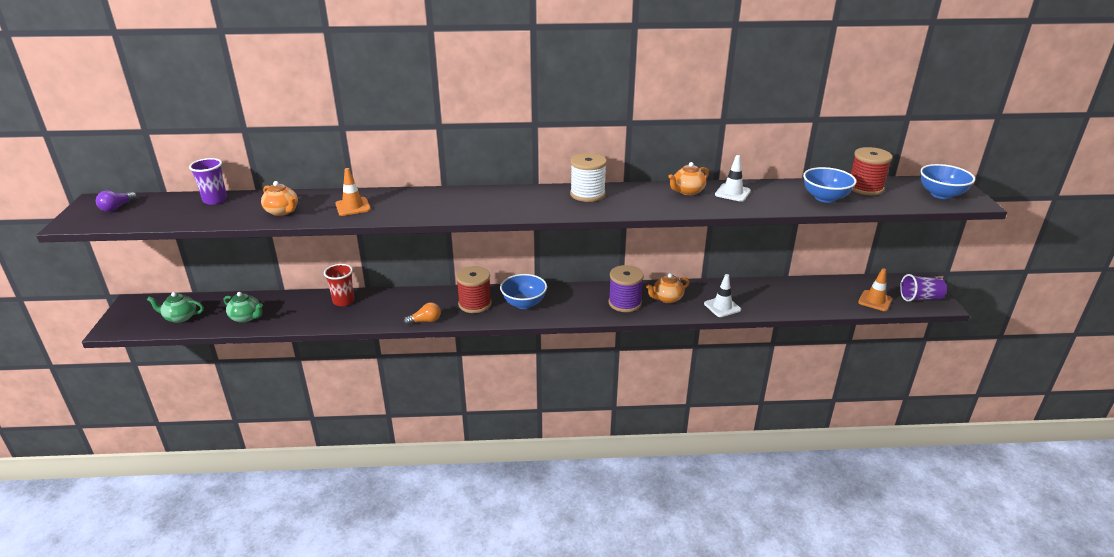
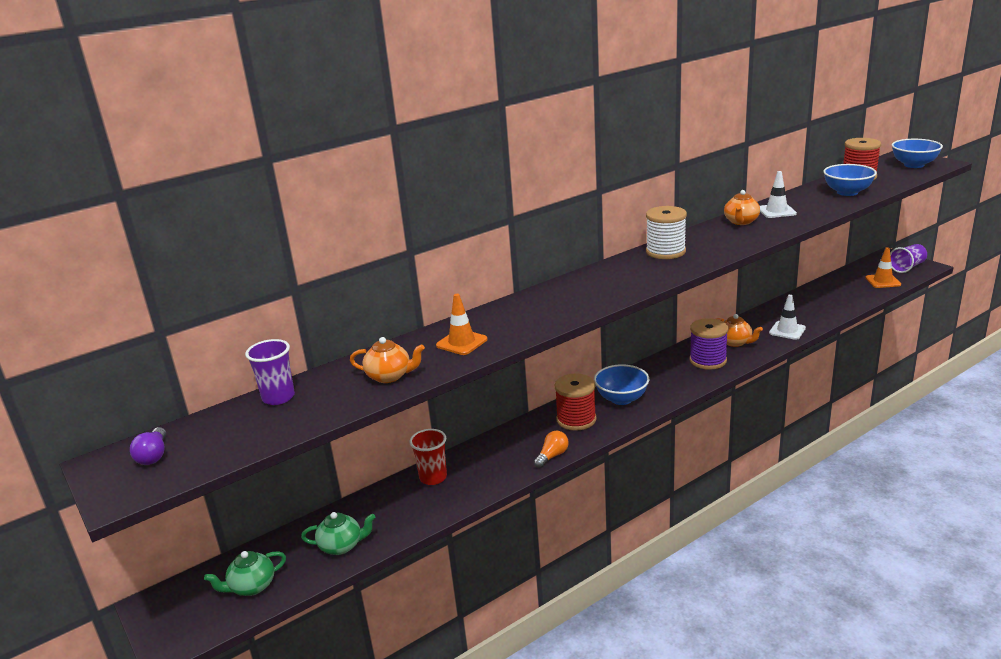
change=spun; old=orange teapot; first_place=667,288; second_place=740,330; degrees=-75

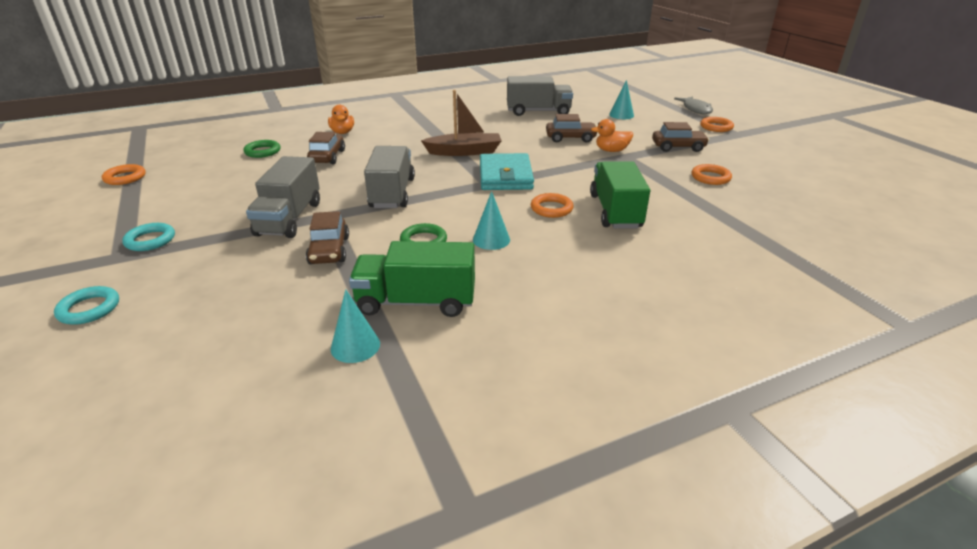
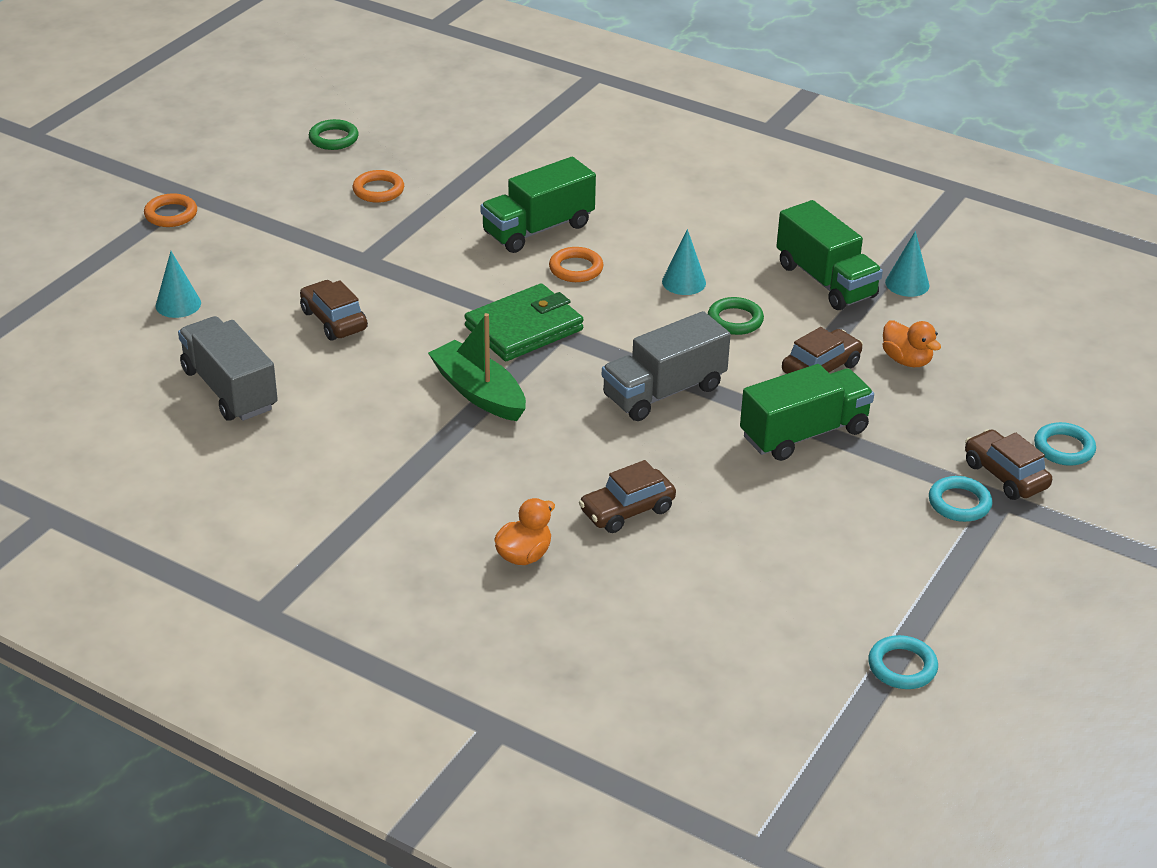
change=colour; old=brown boat; new=green boat; first_place=461,123; second_place=477,367
change=missing; old=grey fish; first_place=693,105
change=relocated; old=orange duck; first_place=612,135; second_place=912,344
change=relocated; old=brown car; first_place=680,137; second_place=1008,464
change=relocated; old=green ring; first_place=261,149; second_place=334,134
change=colour; old=turquoise wallet; new=green wallet; first_place=507,171; second_place=524,322
change=colour; old=grey truck; new=green truck; first_place=283,197; second_place=807,412
change=colour; old=orange ring; new=turquoise ring; first_place=124,174; second_place=903,662

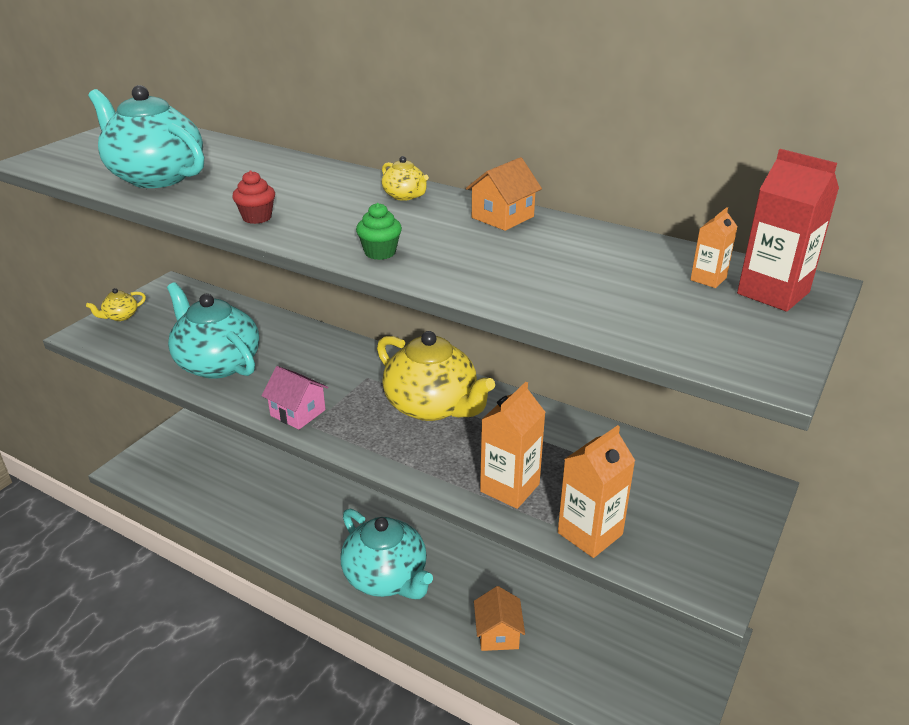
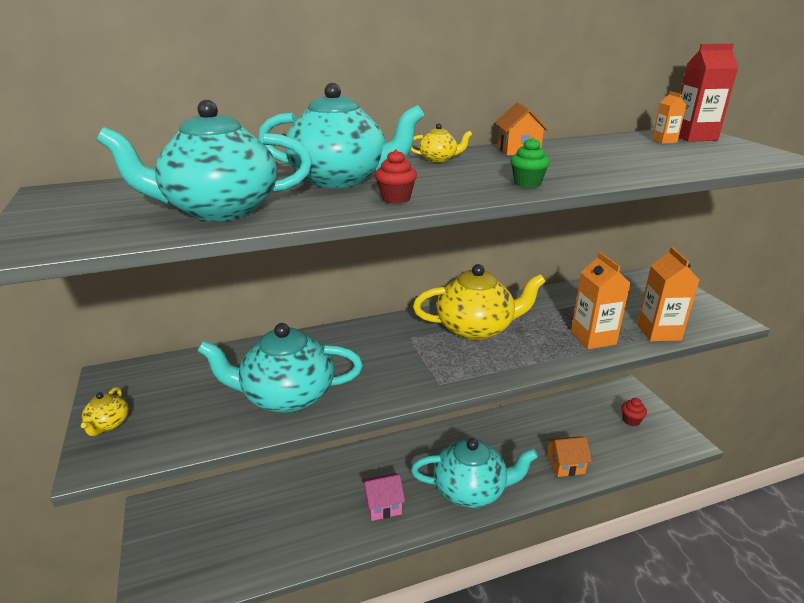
change=relocated; old=pink house; first_place=295,398; second_place=383,497
change=spun; old=orange house; first_place=499,618; second_place=569,457; degrees=-45
change=appeared; new=turquoise teapot; second_place=341,135
change=appeared; new=red cupcake; second_place=634,412

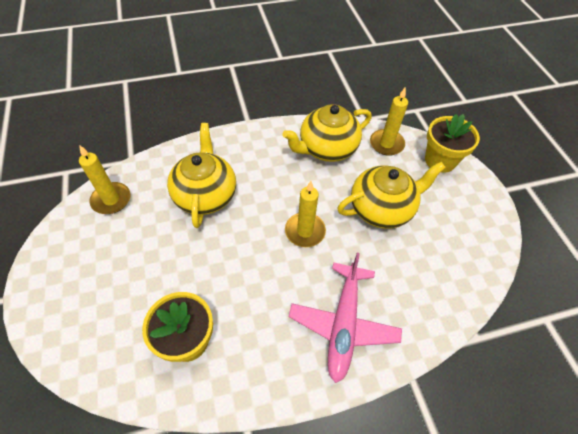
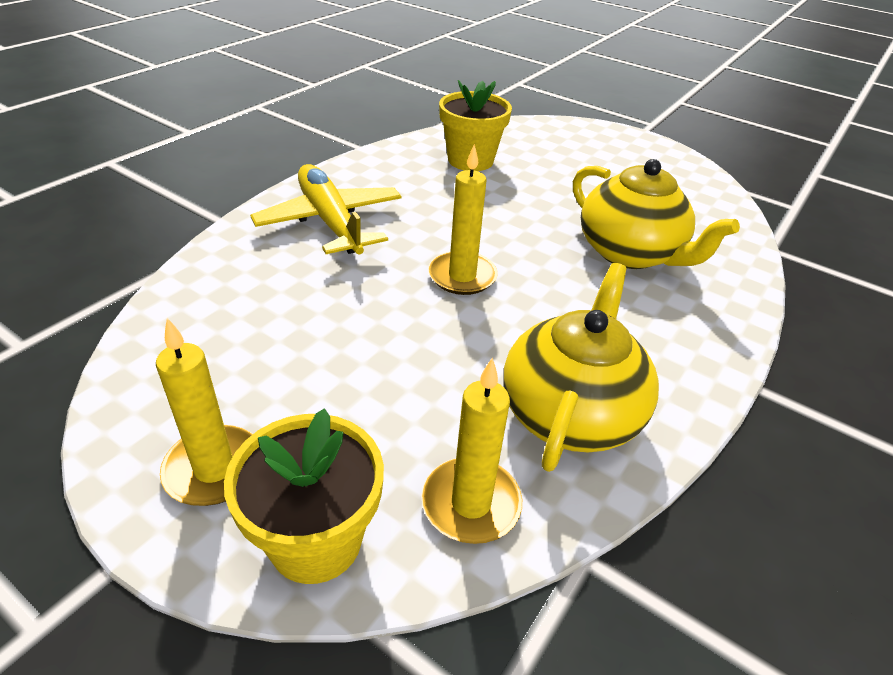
change=relocated; old=yellow candle; first_place=105,179; second_place=204,412
change=missing; old=yellow teapot; first_place=391,195
change=colour; old=pink plane; new=yellow plane; first_place=345,318; second_place=326,209

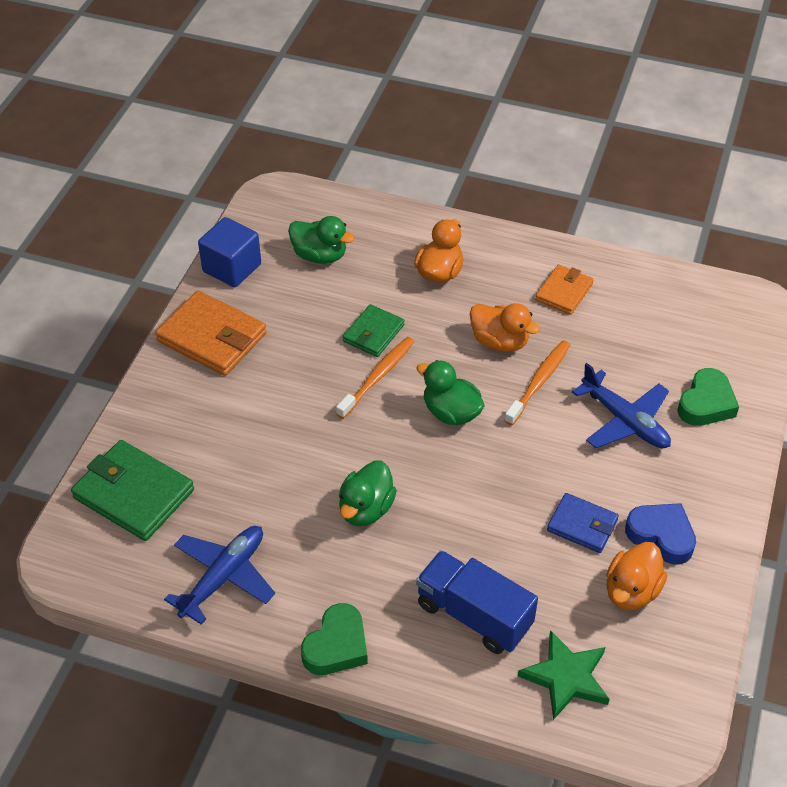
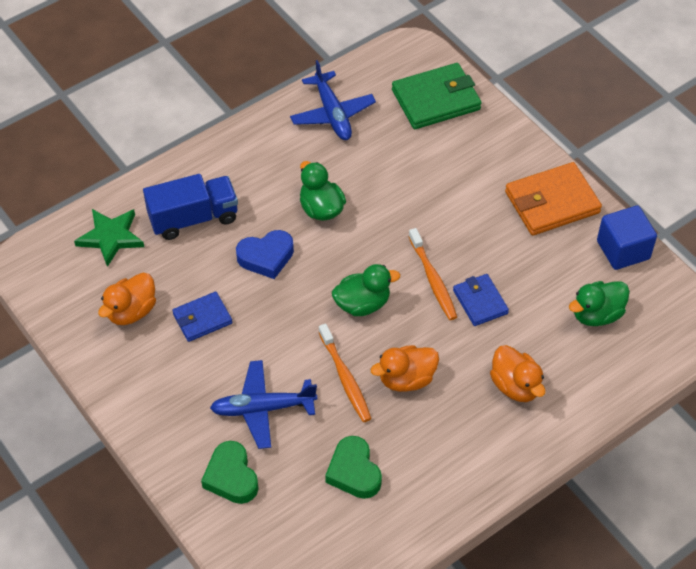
change=missing; old=orange wallet; first_place=564,290
change=colour; old=green wallet; new=blue wallet; first_place=373,330; second_place=481,300
change=relocated; old=blue heart; first_place=660,534; second_place=265,254
change=spun; old=orange duck; first_place=636,576; second_place=127,299; degrees=-120
change=relocated; old=green heart; first_place=334,639; second_place=353,467

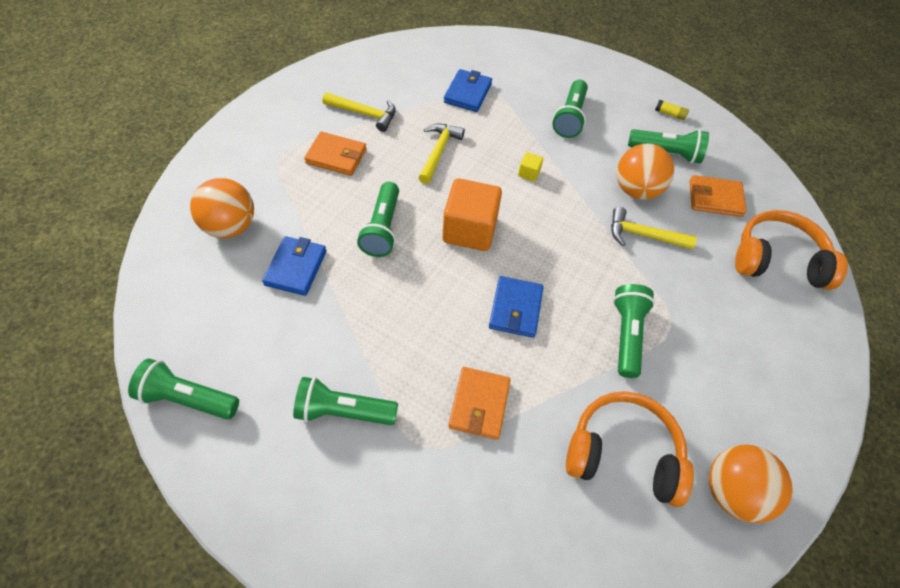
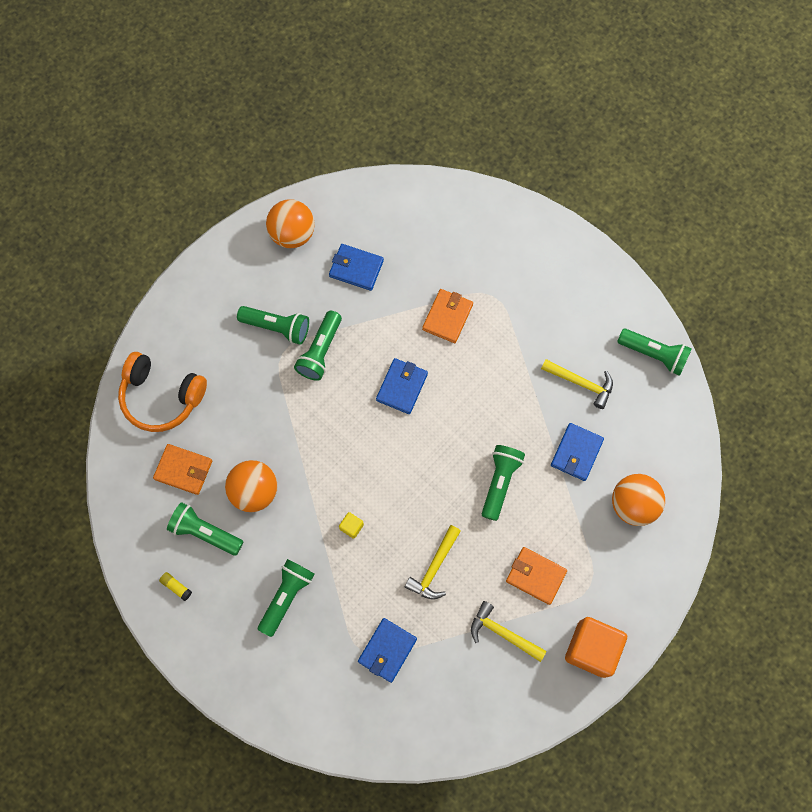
change=relocated; old=orange cube; first_place=472,214; second_place=596,647
change=relocated; old=yellow hammer; first_place=654,228; second_place=577,384
change=relocated; old=green flashlight; first_place=345,401; second_place=273,325
change=exchanged; old=orange headphones; new=blue wallet; first_place=630,449; second_place=356,267

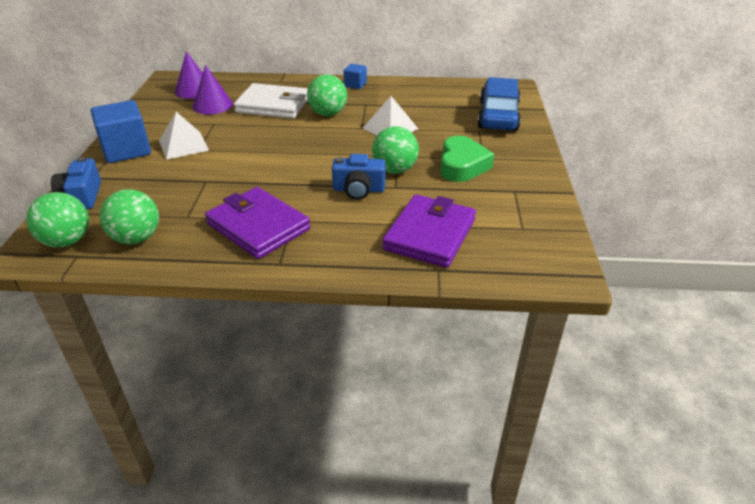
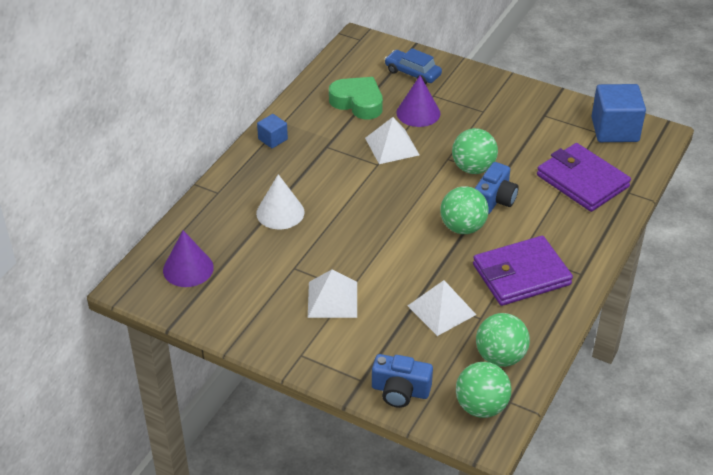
change=relocated; old=purple cone; first_place=213,90; second_place=418,101
change=relocated; old=green ball; first_place=327,95; second_place=464,210
change=size; old=blue car; first_place=499,104; second_place=413,66; factor=0.62
change=exchanged; old=white wallet; new=white cone; first_place=271,101; second_place=280,201
change=relocated; old=blue cube; first_place=121,131; second_place=618,113
change=relocated; old=green heart; first_place=467,159; second_place=356,98
change=appeared; new=white pyramid; second_place=442,308

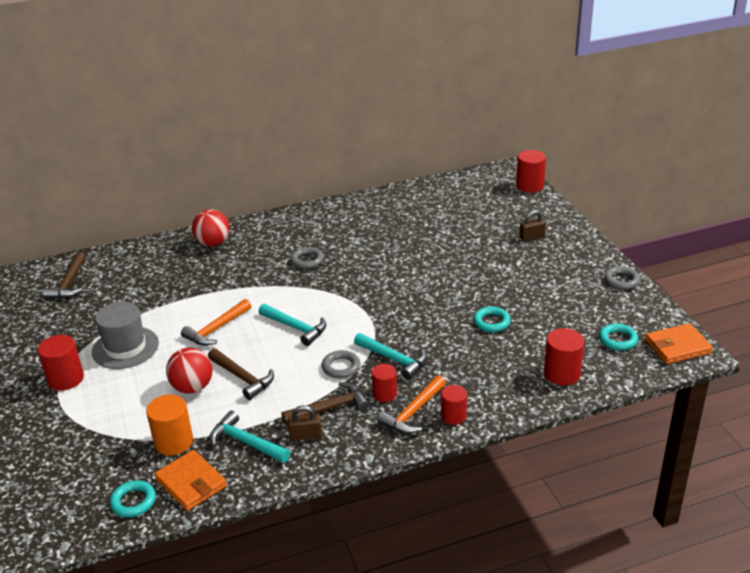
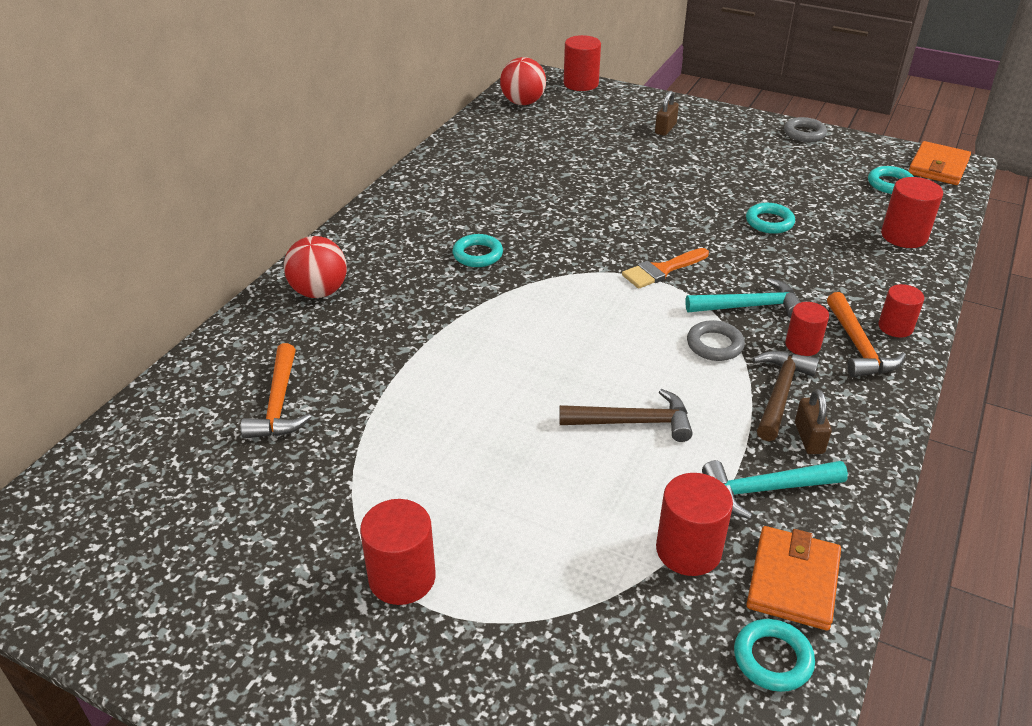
change=colour; old=grey ring; new=turquoise ring; first_place=307,258; second_place=477,250
change=missing; old=brown hammer; first_place=64,276
change=relocated; old=orange hammer; first_place=216,322; second_place=276,391
change=missing; old=grey hat; first_place=125,335
change=missing; old=turquoise hammer; first_place=292,325
change=relocated; old=red ball; first_place=189,370; second_place=523,81
change=colour; old=orange cylinder; new=red cylinder; first_place=169,425; second_place=694,524
change=spun; old=brown padlock; first_place=305,422; second_place=813,421; degrees=-45
change=spun; old=orange wallet; first_place=190,480; second_place=793,578; degrees=-75
change=appeared; new=orange brush; second_place=665,268

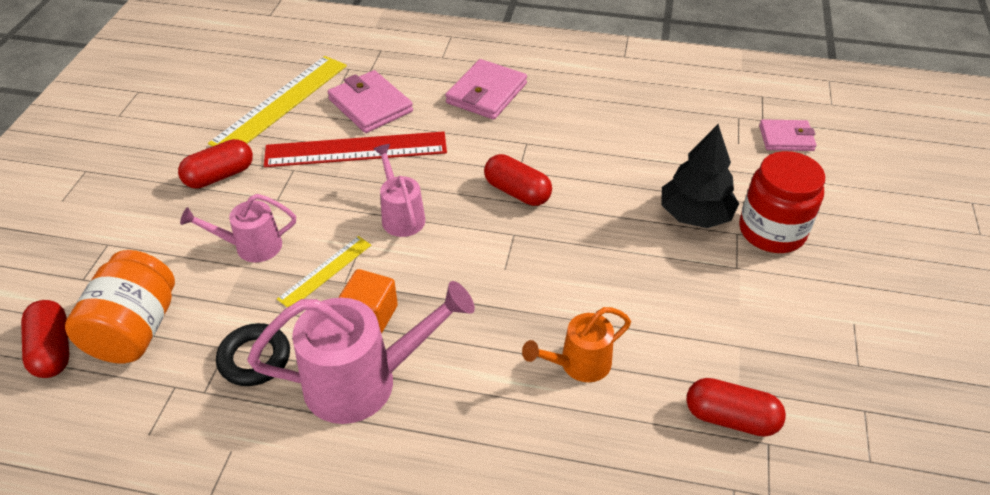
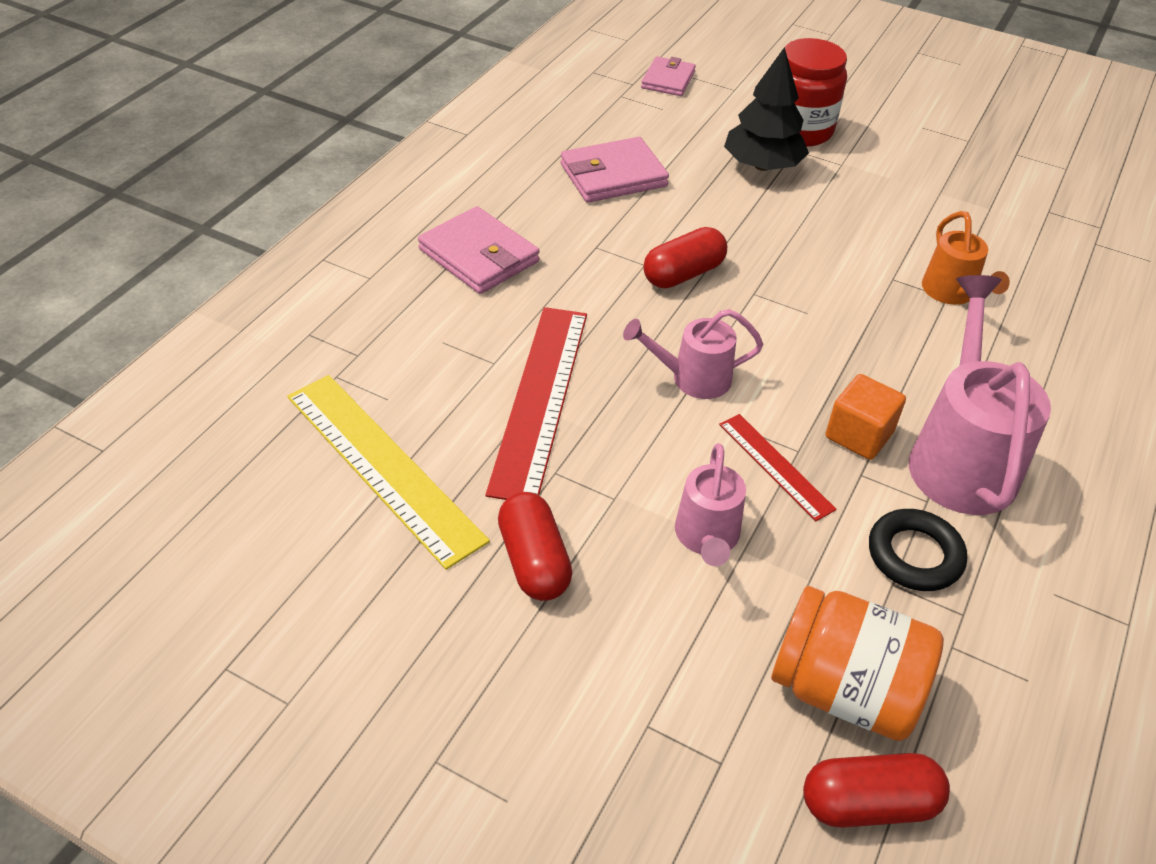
change=relocated; old=pink wallet; first_place=370,101; second_place=615,170
change=colour; old=yellow ruler; new=red ruler; first_place=324,272; second_place=778,467
change=missing; old=red capsule; first_place=736,407

